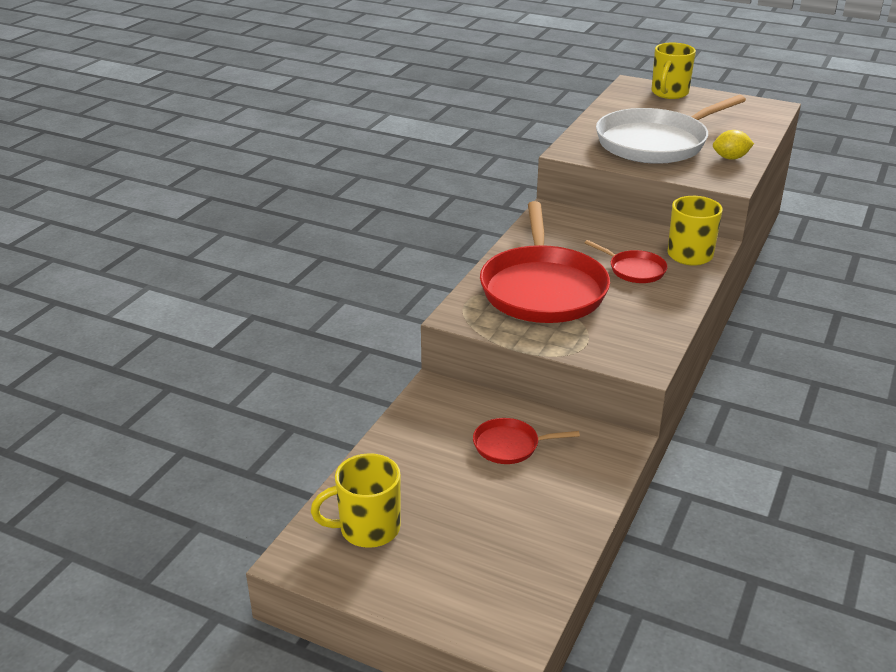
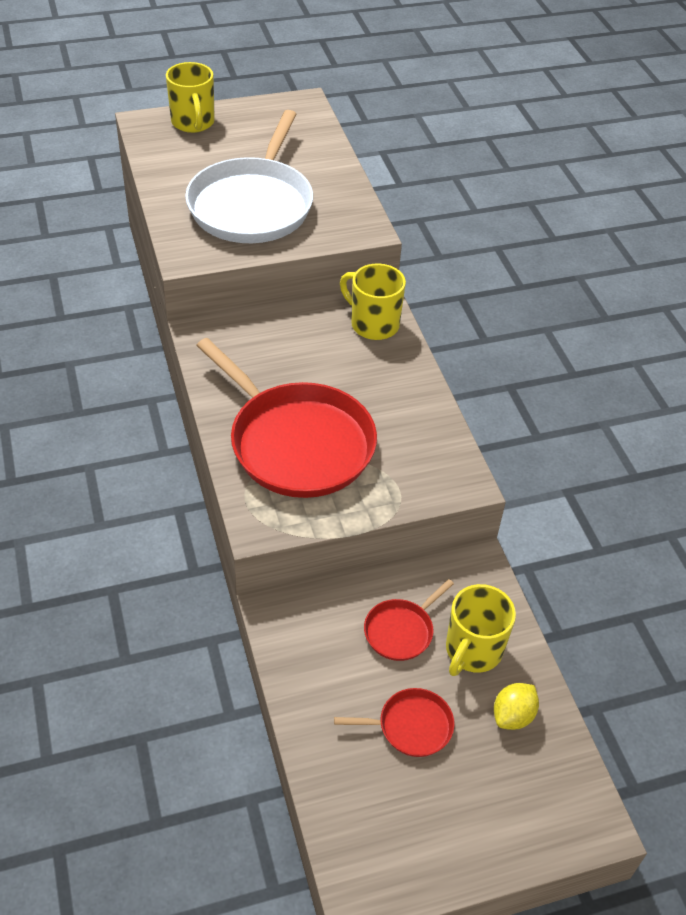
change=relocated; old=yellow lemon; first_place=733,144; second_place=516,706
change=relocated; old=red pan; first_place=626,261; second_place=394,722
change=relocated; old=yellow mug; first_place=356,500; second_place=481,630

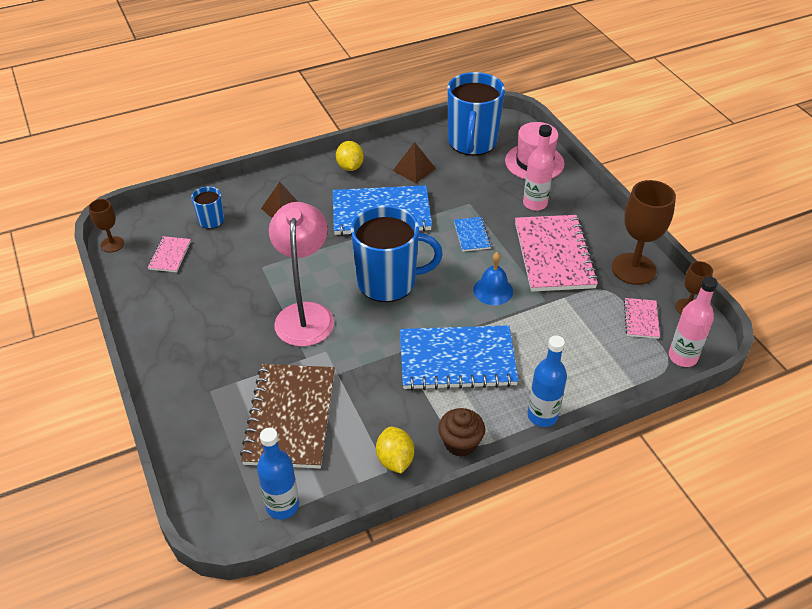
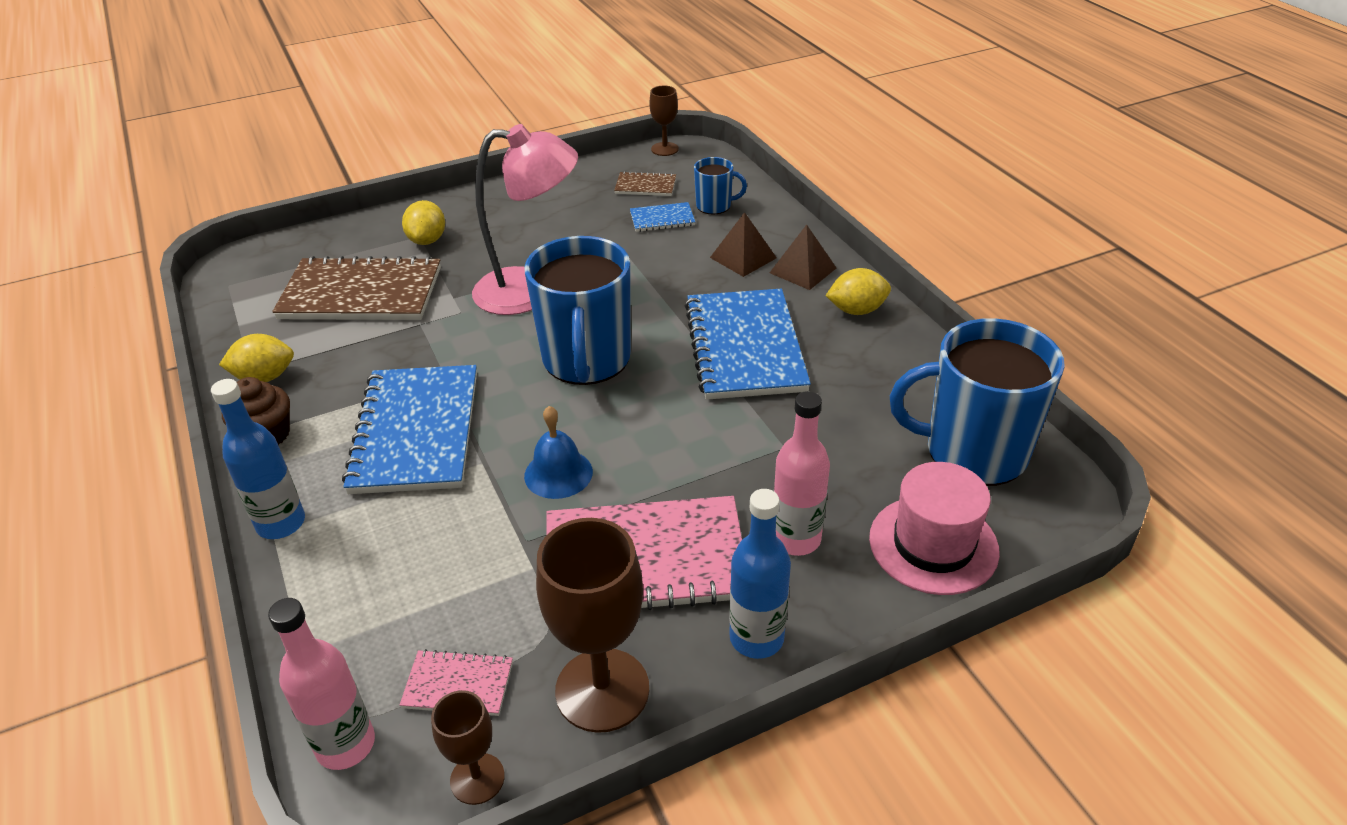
change=relocated; old=brown pyramid; first_place=414,162; second_place=803,257
change=relocated; old=blue notebook; first_place=472,234; second_place=662,217
change=colour; old=pink notebook; new=brown notebook; first_place=169,254; second_place=645,183
change=relocated; old=blue bottle; first_place=278,473; second_place=760,574
change=appeared; new=yellow lemon; second_place=423,222

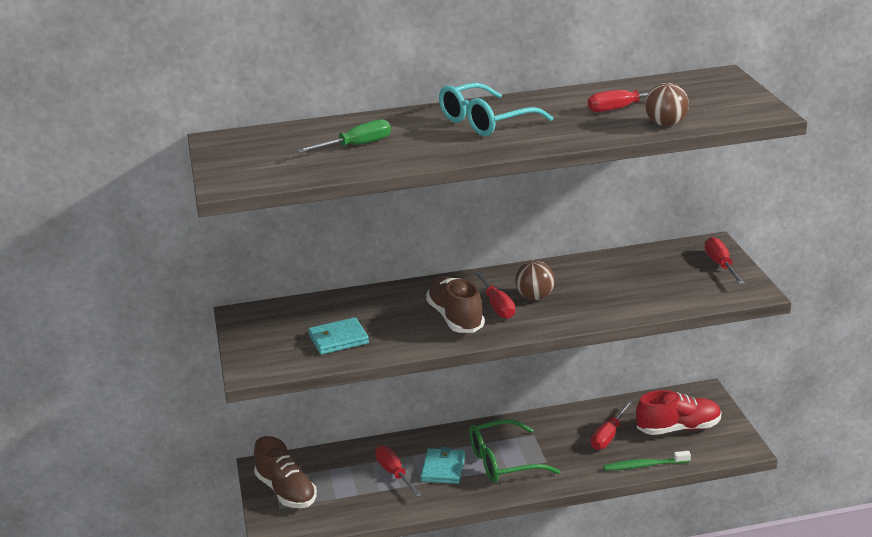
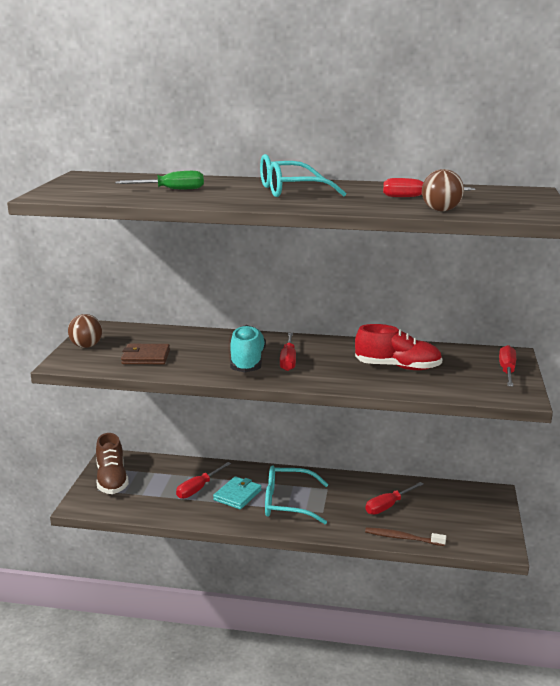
change=relocated; old=brown ball; first_place=535,280; second_place=85,331
change=colour; old=brown shoe; new=turquoise shoe; first_place=455,304; second_place=248,348
change=colour; old=turquoise wallet; new=brown wallet; first_place=338,336; second_place=145,354
change=relocated; old=red shoe; first_place=678,412; second_place=399,347
change=colour; old=green glasses; new=turquoise glasses; first_place=514,451; second_place=297,494
change=spun; old=red screwdriver; first_place=398,471; second_place=203,480; degrees=-135
change=colour; old=green toothbrush; new=brown toothbrush; first_place=647,461; second_place=405,536

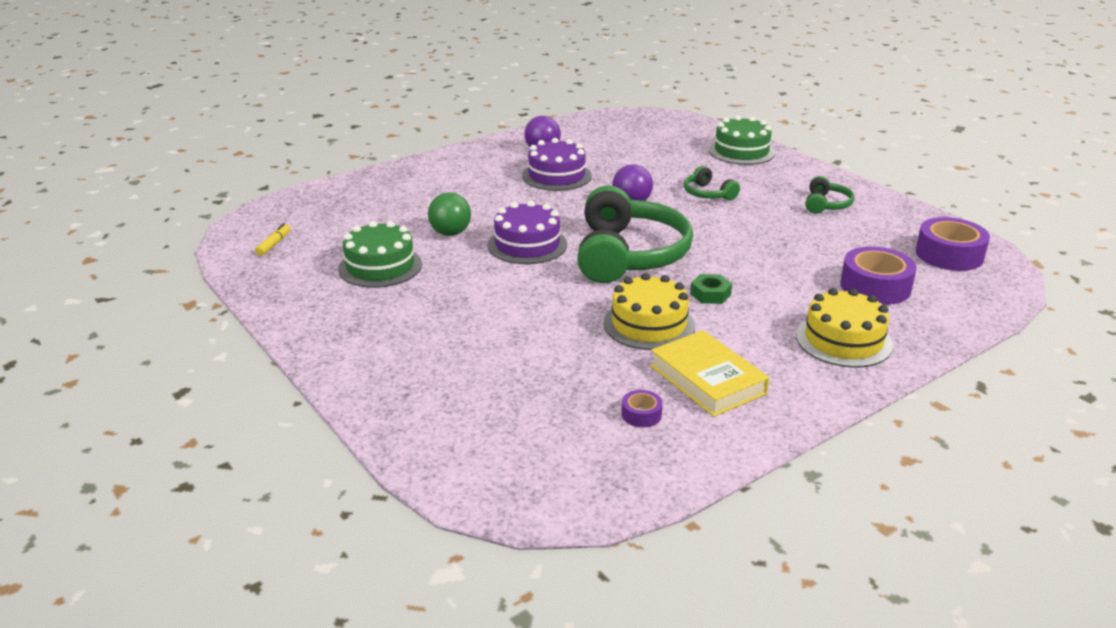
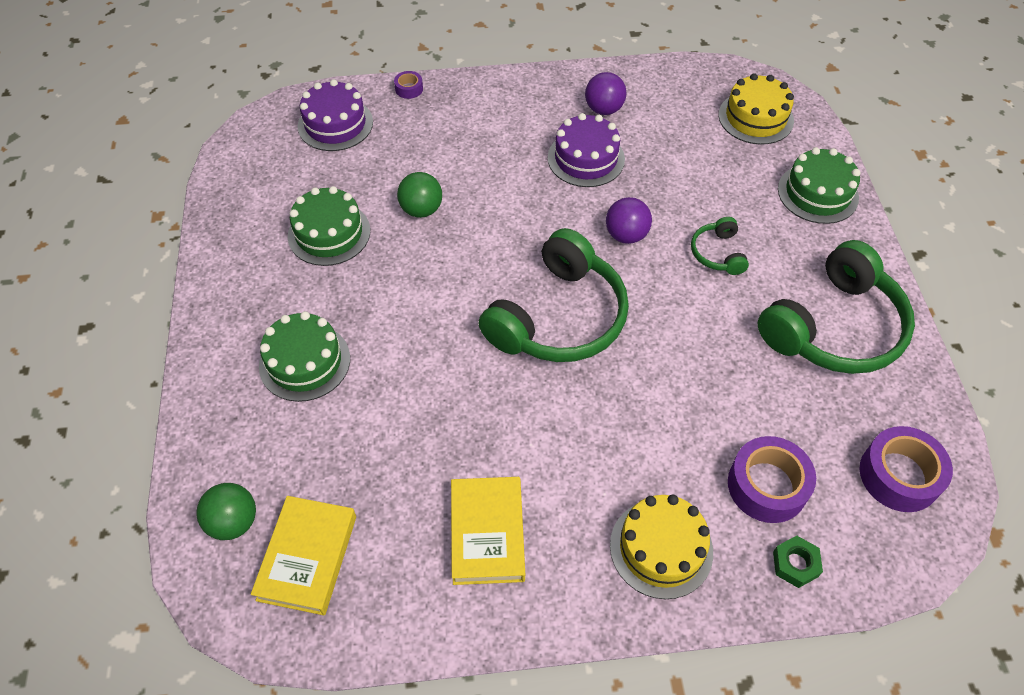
change=size; old=green headphones; first_place=829,195; second_place=836,307; factor=2.21
change=relocated; old=purple cake; first_place=527,232; second_place=335,115
change=missing; old=yellow marker; first_place=273,239
change=relocated; old=yellow cake; first_place=649,311; second_place=756,109
change=relocated; old=green nut; first_place=711,289; second_place=798,562
change=relocated; old=purple tape; first_place=642,408; second_place=408,85
change=appeared; new=green cake; second_place=304,356
change=appeared; new=green ball; second_place=226,511
change=appeared; new=yellow book; second_place=303,555

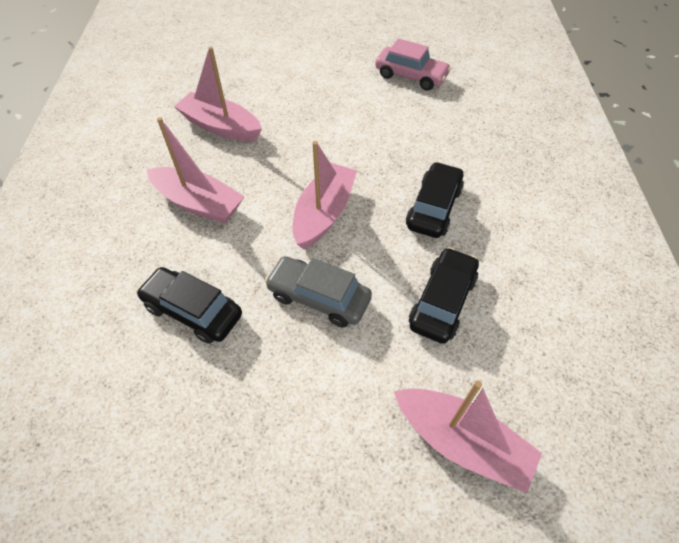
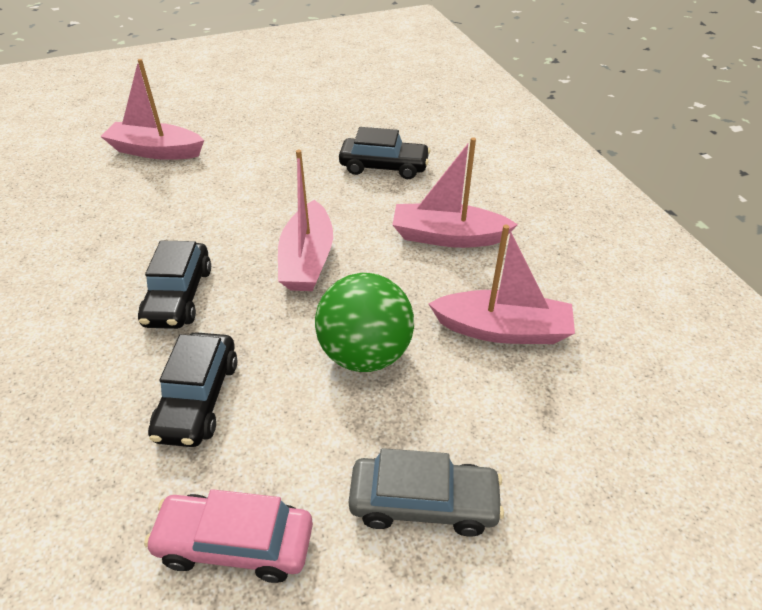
change=relocated; old=black car; first_place=444,295; second_place=192,389
change=relocated; old=grey car; first_place=318,292; second_place=426,492
change=appeared; new=green ball; second_place=364,322

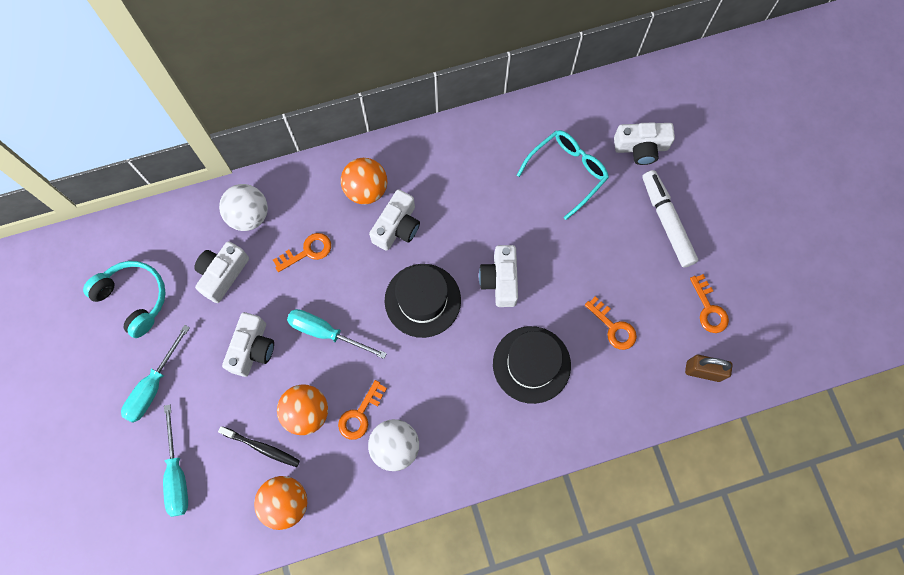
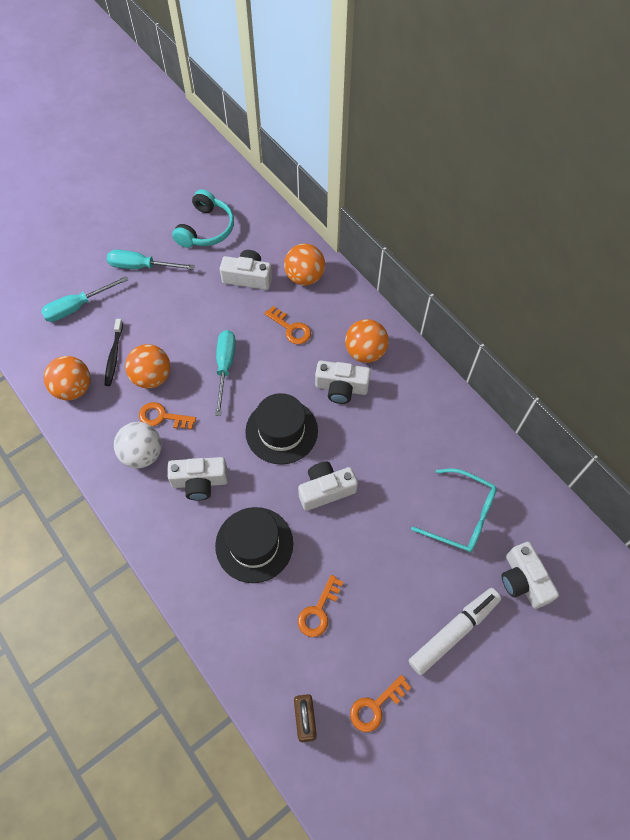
change=colour; old=white ball; new=orange ball; first_place=243,207; second_place=304,264
change=relocated; old=white camera; first_place=248,344; second_place=197,479

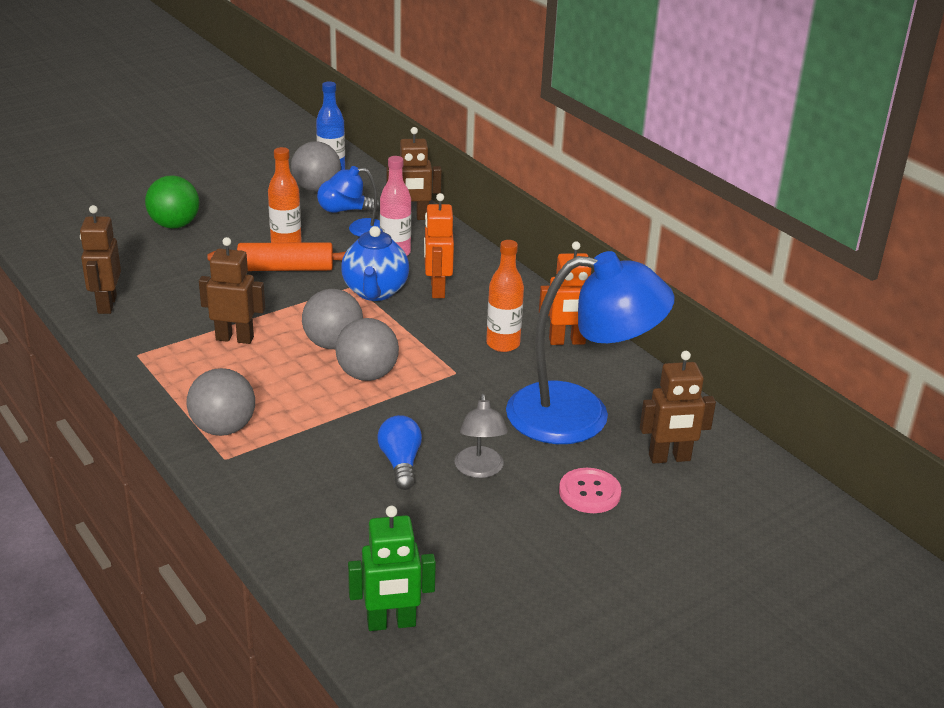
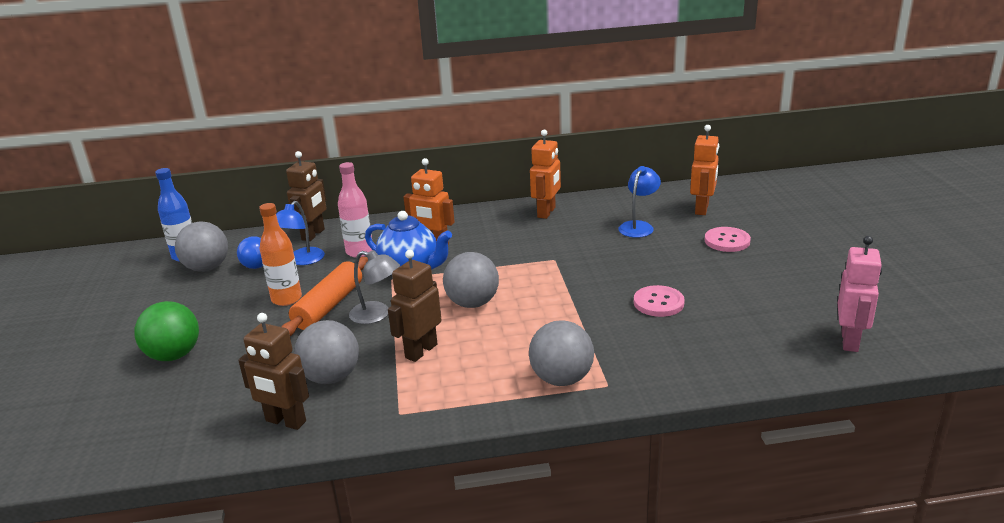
change=missing; old=orange bottle; first_place=505,296
change=size; old=blue lamp; first_place=590,347; second_place=640,202; factor=0.46
change=relocated; old=grey ball; first_place=367,349; second_place=326,352
change=colour; old=brown robot; new=orange robot; first_place=678,407; second_place=704,170
change=relocated; old=grey lamp; first_place=481,435; second_place=374,287
change=exchanged; old=blue light bulb; new=pink button; first_place=399,452; second_place=659,301
change=colour; old=green robot; new=pink robot; first_place=392,568; second_place=860,294

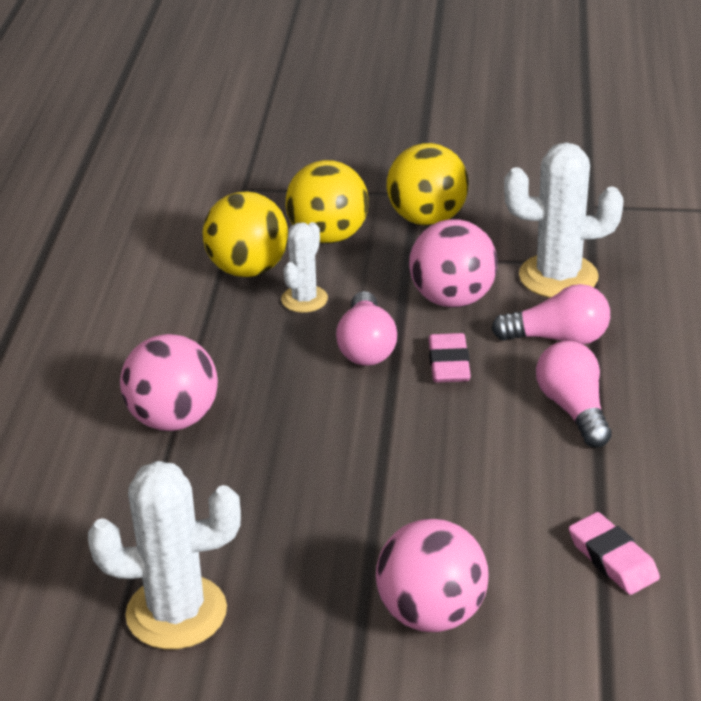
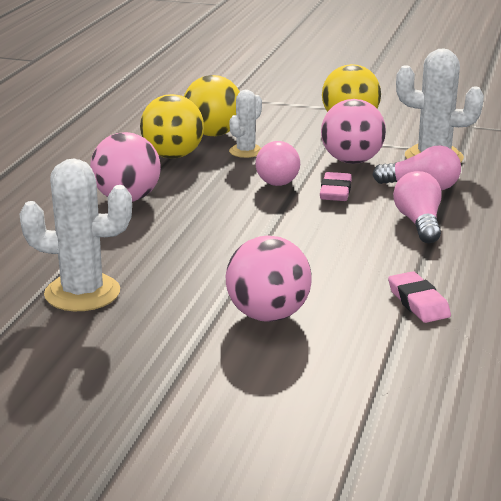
change=relocated; old=yellow ball; first_place=327,202; second_place=172,126

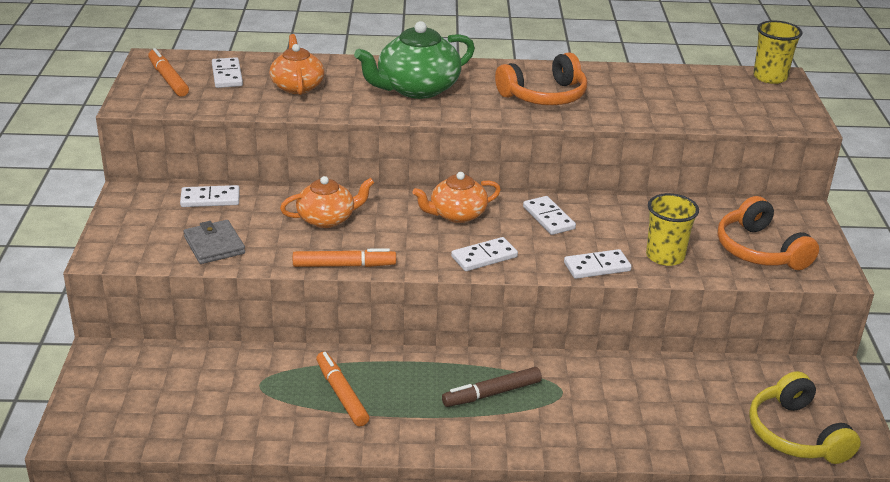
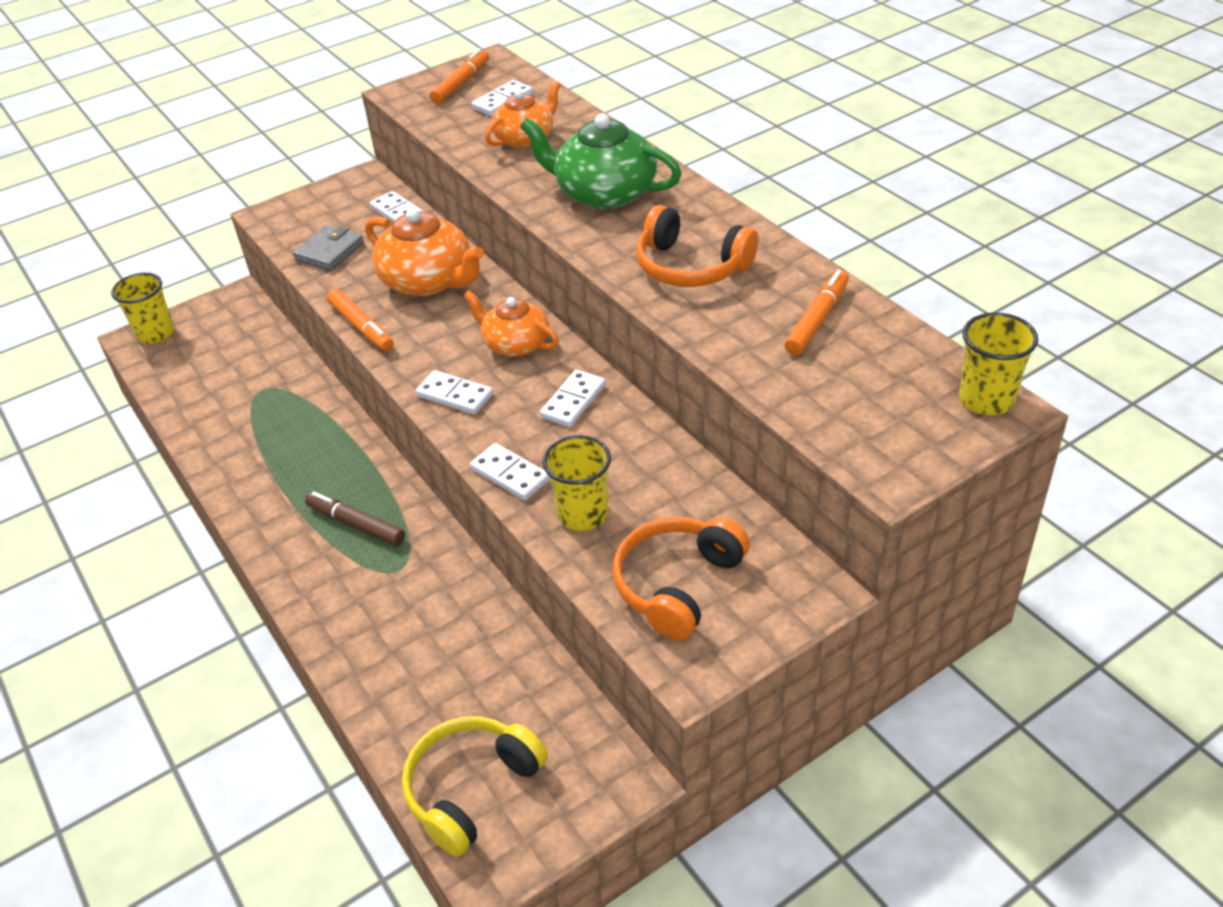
change=size; old=orange teapot; first_place=327,202; second_place=424,252; factor=1.53
change=relocated; old=orange marker; first_place=342,389; second_place=817,312
change=appeared; new=yellow cup; second_place=142,308

